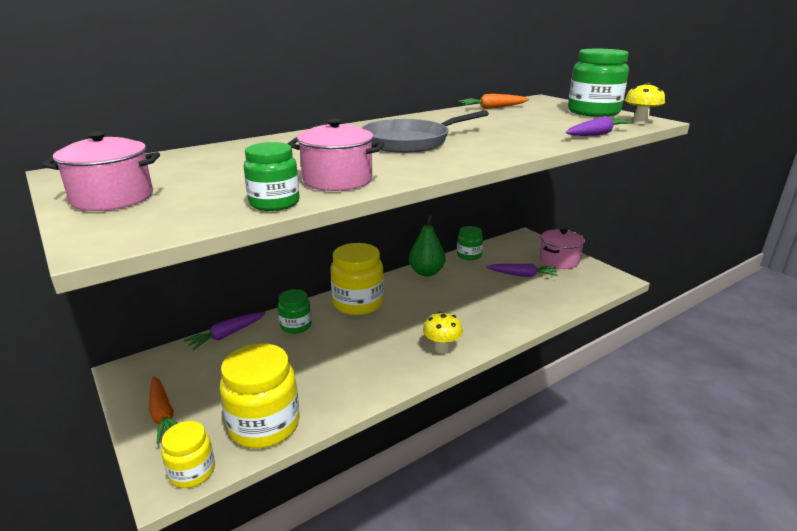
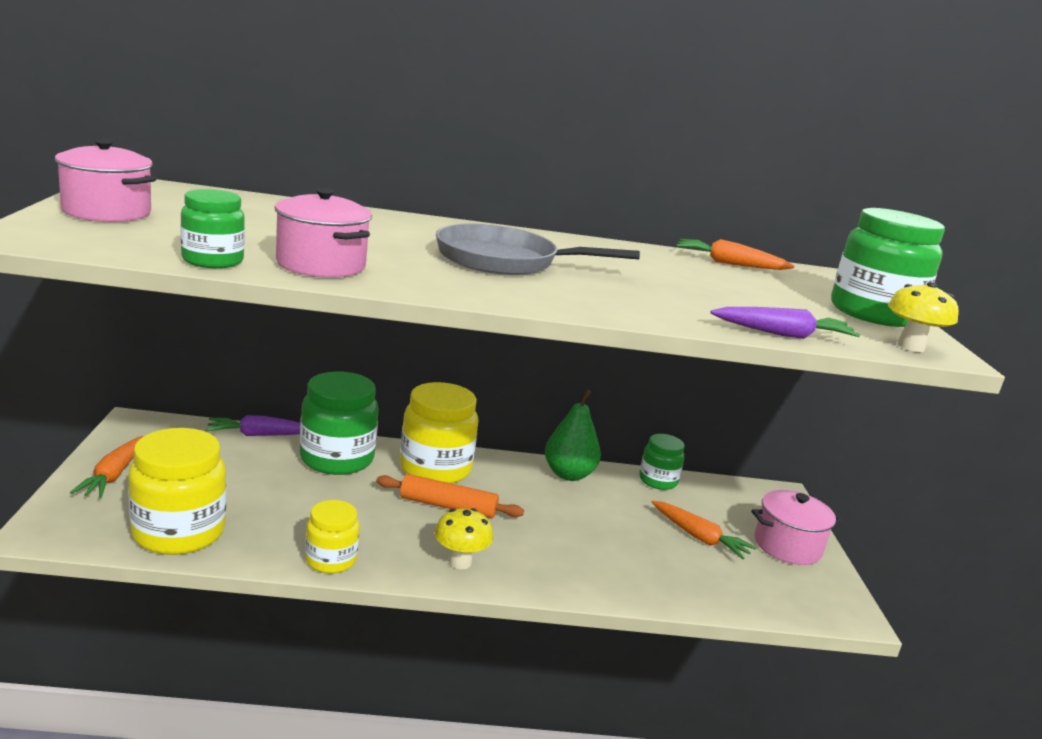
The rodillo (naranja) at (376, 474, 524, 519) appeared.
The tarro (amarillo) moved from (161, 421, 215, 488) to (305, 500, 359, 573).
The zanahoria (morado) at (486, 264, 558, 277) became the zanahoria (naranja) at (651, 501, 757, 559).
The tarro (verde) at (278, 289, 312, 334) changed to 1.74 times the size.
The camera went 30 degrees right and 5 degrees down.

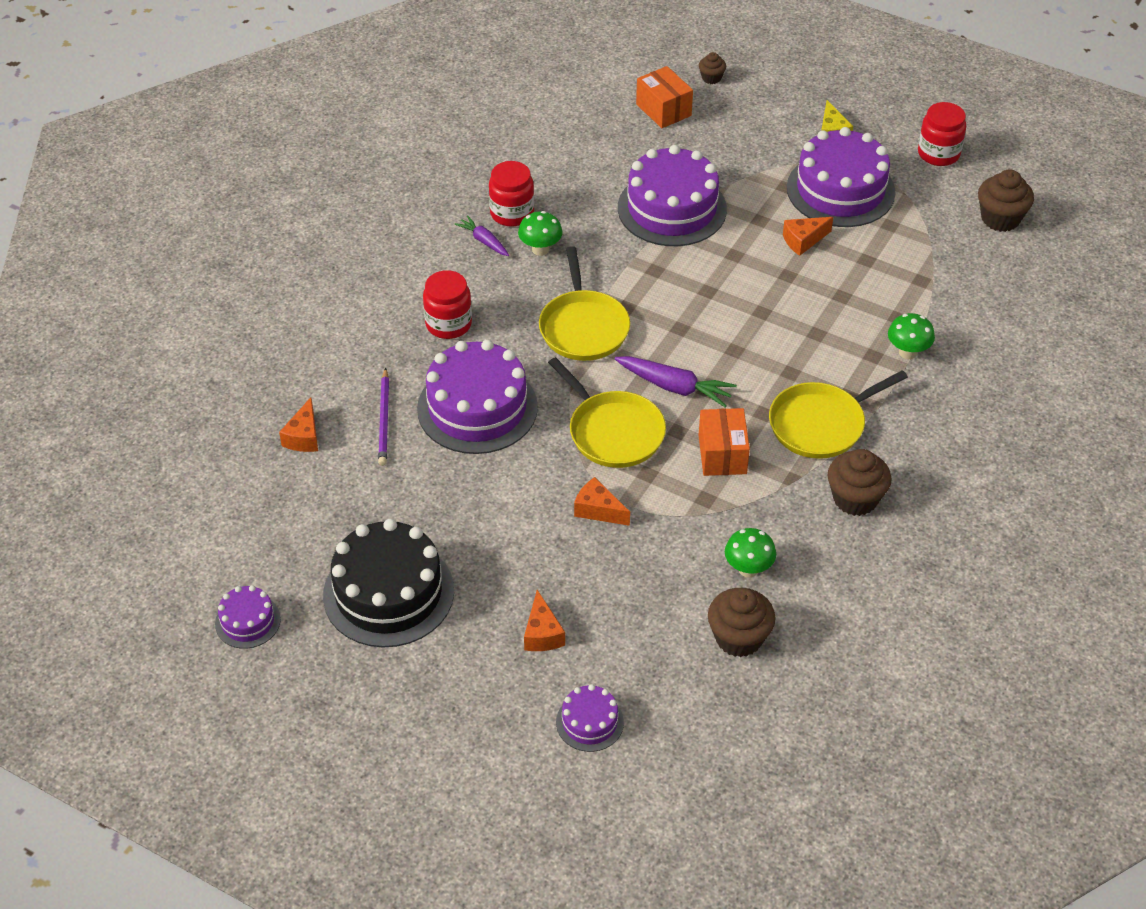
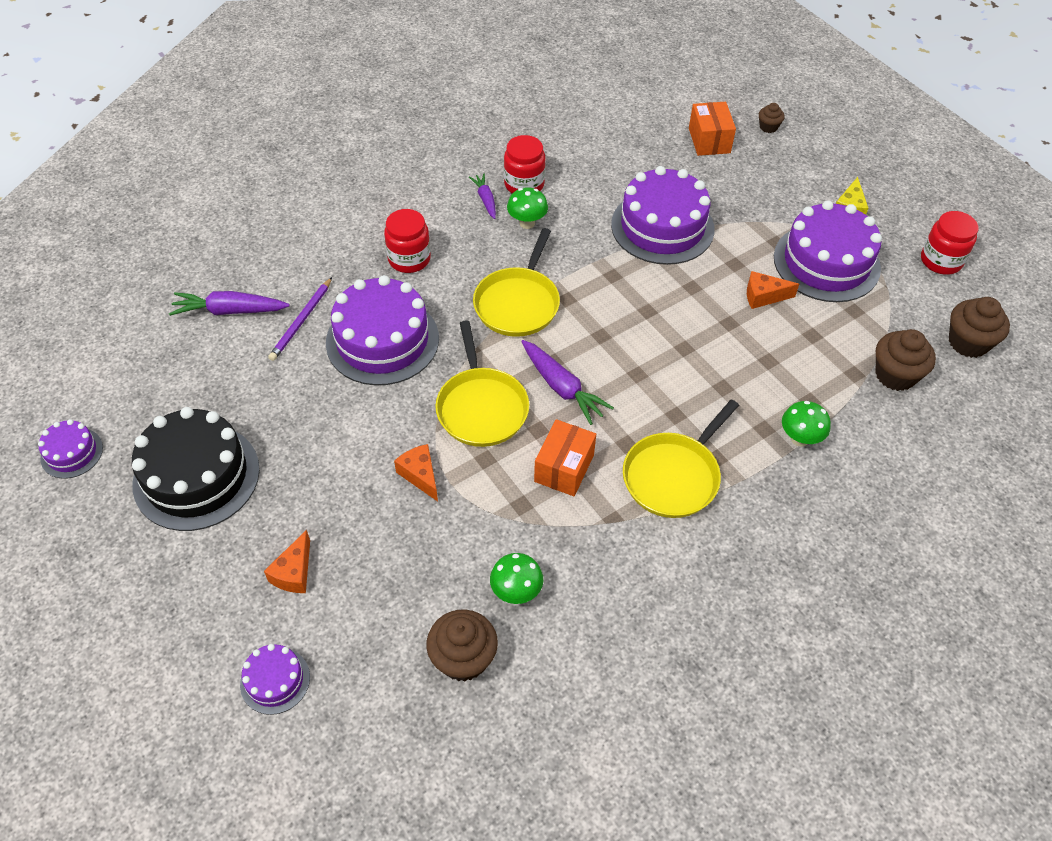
The magdalena (marrón) moved from (828, 449, 892, 516) to (875, 329, 936, 391).
The queso (naranja) at (279, 397, 318, 452) was replaced by the zanahoria (morado) at (169, 291, 290, 316).
The sartén (amarillo) at (769, 370, 908, 459) turned 45 degrees counterclockwise.
The camera went 25 degrees right and 5 degrees up.

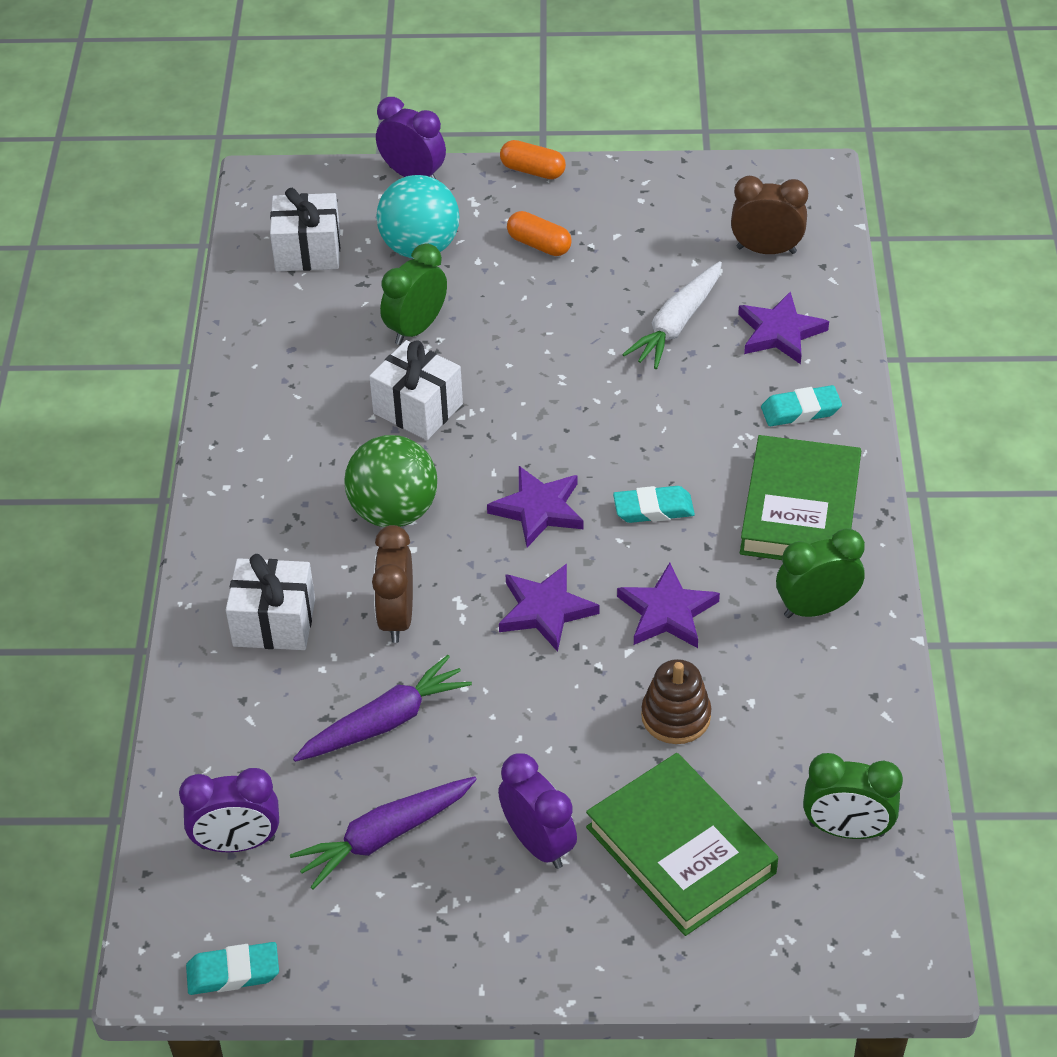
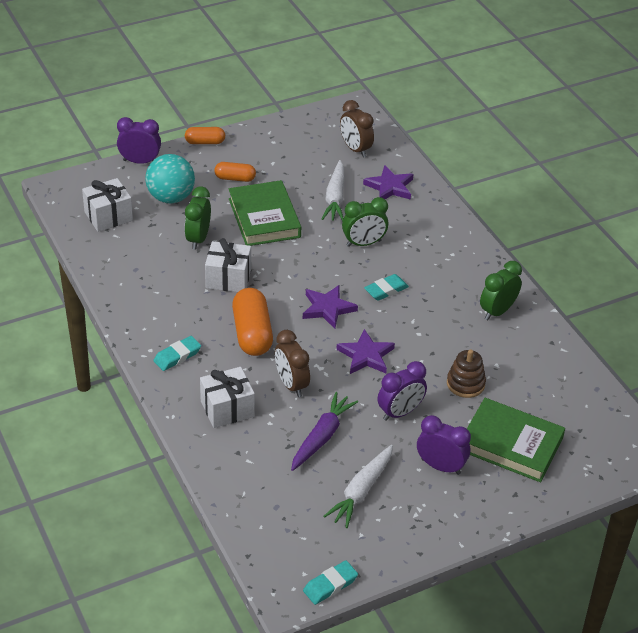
The estrella (morado) at (617, 563, 720, 648) disappeared.
The despertador (morado) moved from (179, 768, 279, 852) to (377, 361, 427, 421).
The libro (verde) moved from (740, 435, 861, 560) to (229, 180, 301, 246).
The goma de borrar (turquesa) moved from (761, 385, 842, 426) to (153, 336, 201, 371).
The despertador (verde) moved from (803, 753, 903, 839) to (342, 197, 388, 247).
The pelota (verde) at (344, 435, 437, 527) was replaced by the cápsula (naranja) at (232, 288, 273, 356).
The zanahoria (morado) at (290, 776, 477, 889) became the zanahoria (blanco) at (324, 445, 393, 528).
The despertador (marrón) at (731, 176, 808, 254) turned 105 degrees counterclockwise.
The camera went 30 degrees left and 5 degrees down.

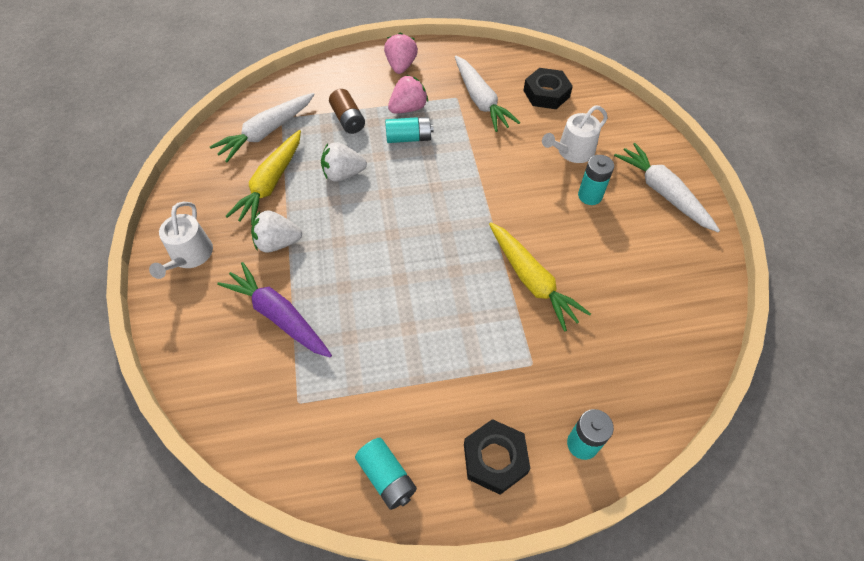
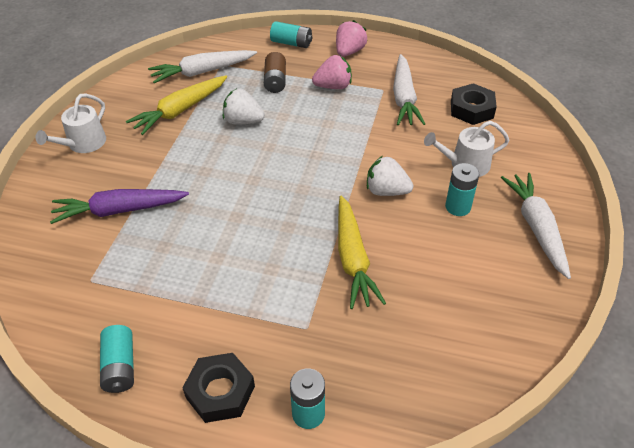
The fresa (blanco) moved from (251, 210, 302, 253) to (367, 156, 413, 196).
The pila (turquesa) moved from (385, 117, 434, 143) to (270, 21, 312, 48).
The zanahoria (morado) at (217, 262, 332, 357) turned 75 degrees counterclockwise.
The camera went 25 degrees right and 10 degrees down.

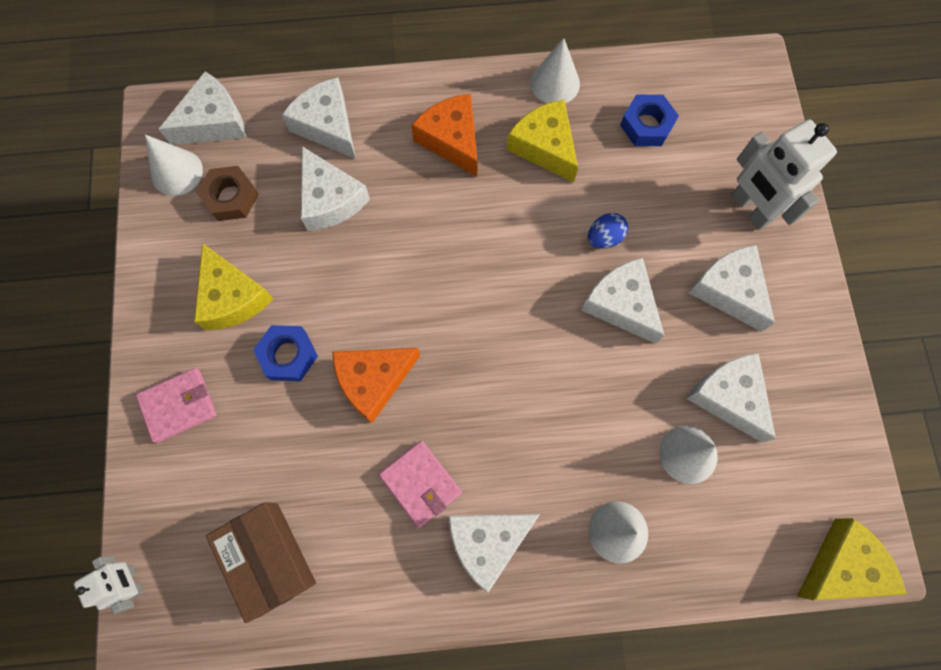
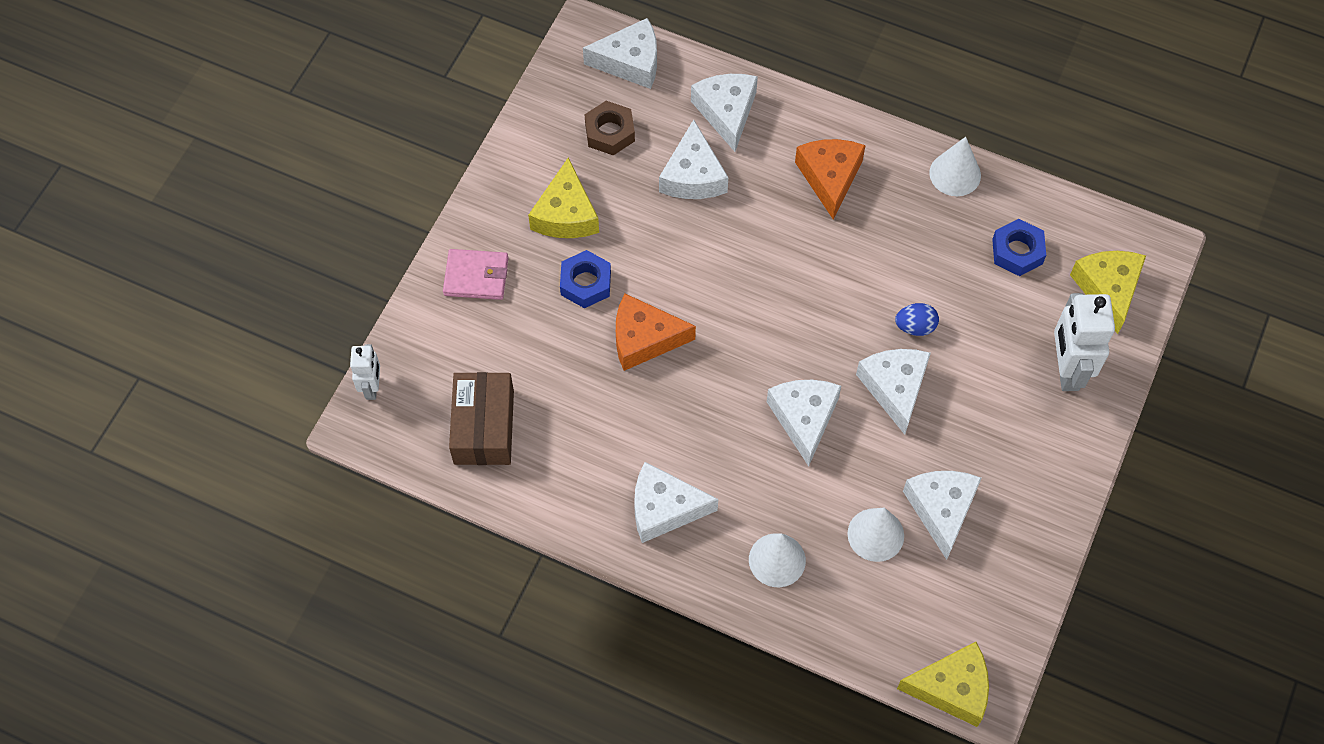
The cono (blanco) at (145, 135, 203, 196) disappeared.
The cartera (rosa) at (379, 440, 462, 528) disappeared.
The queso (amarillo) moved from (507, 100, 578, 182) to (1070, 251, 1146, 334).
The queso (blanco) moved from (689, 245, 775, 332) to (767, 380, 841, 466).
The camera went 30 degrees right and 10 degrees down.

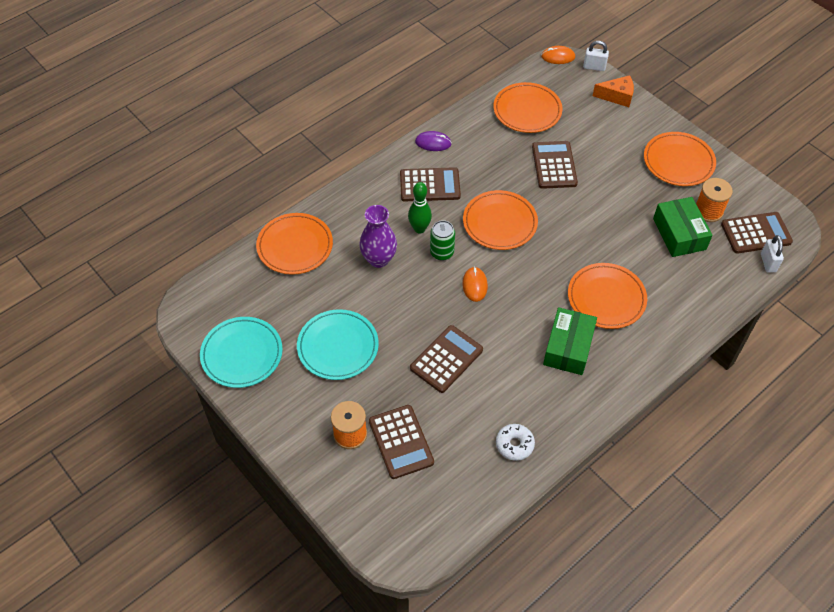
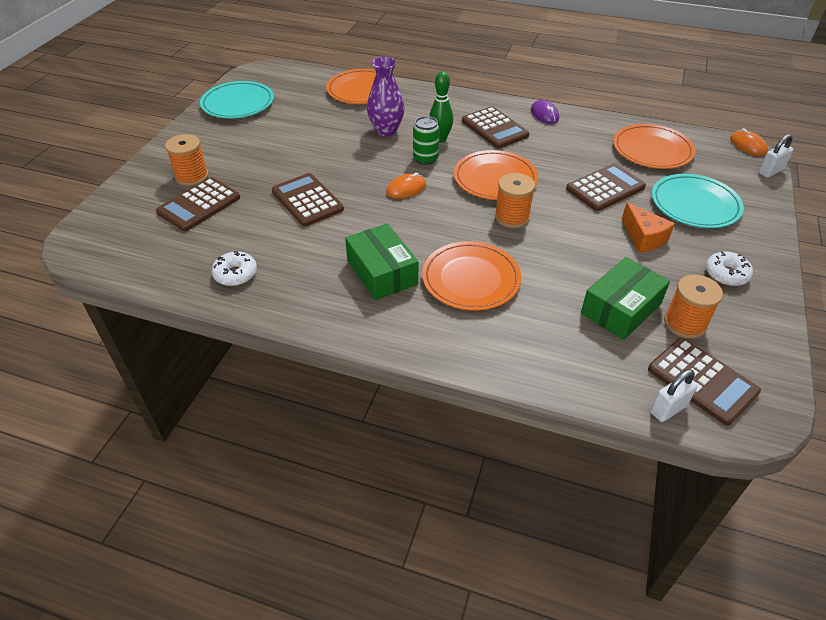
The carrete (naranja) at (495, 173, 535, 228) appeared.
The plato (turquesa) moved from (297, 309, 379, 380) to (652, 174, 744, 228).
The queso (naranja) moved from (593, 75, 634, 107) to (622, 202, 675, 252).
The plato (naranja) at (644, 132, 716, 186) was replaced by the rosquilla (blanco) at (706, 251, 753, 286).
The calculadora (marrón) at (410, 325, 483, 393) turned 135 degrees counterclockwise.
The caja (verde) at (543, 307, 597, 375) turned 75 degrees clockwise.
The candado (blanco) at (583, 41, 609, 71) turned 75 degrees clockwise.
The camera went 60 degrees right and 10 degrees down.

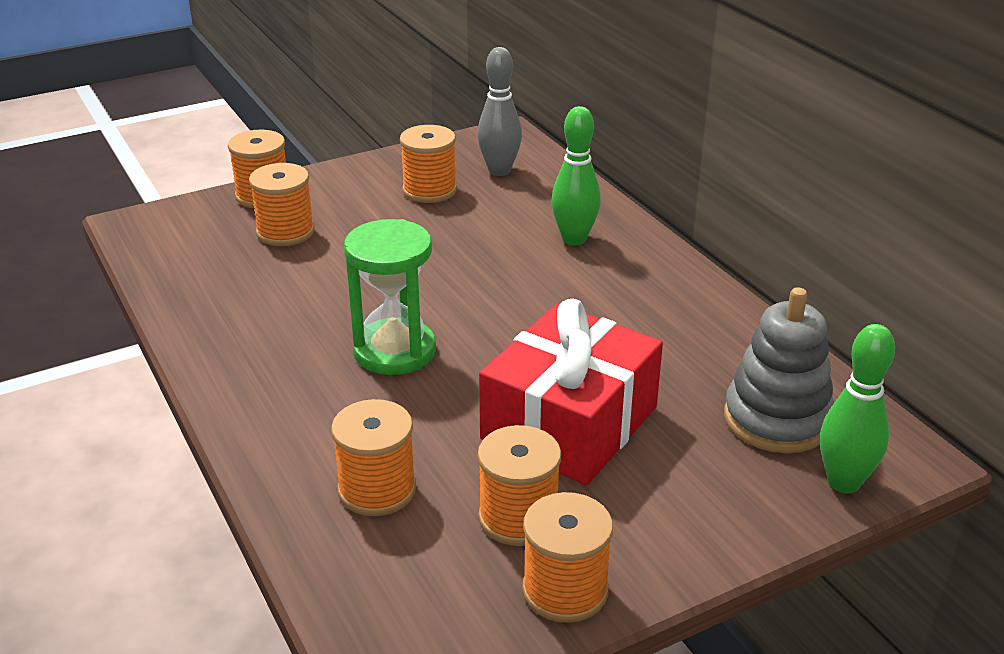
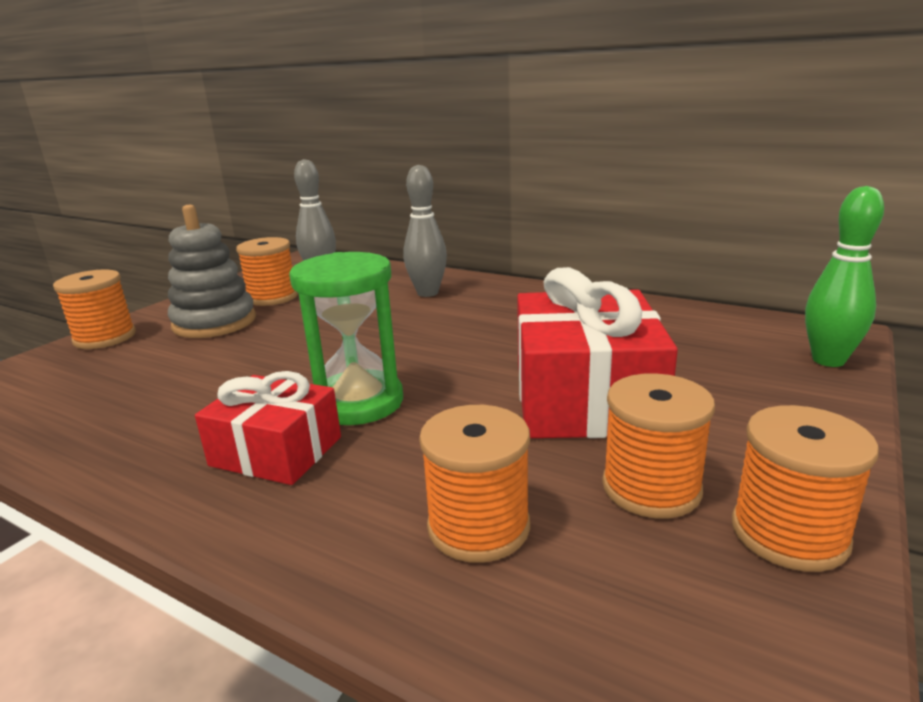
The carrete (naranja) at (249, 163, 315, 246) disappeared.
The regalo (rojo) at (195, 371, 341, 485) appeared.
The juguete apilable (gris) moved from (724, 287, 834, 453) to (168, 205, 256, 338).
The bolo (verde) at (551, 106, 601, 245) became the bolo (gris) at (403, 165, 447, 297).
The camera went 30 degrees left and 10 degrees down.

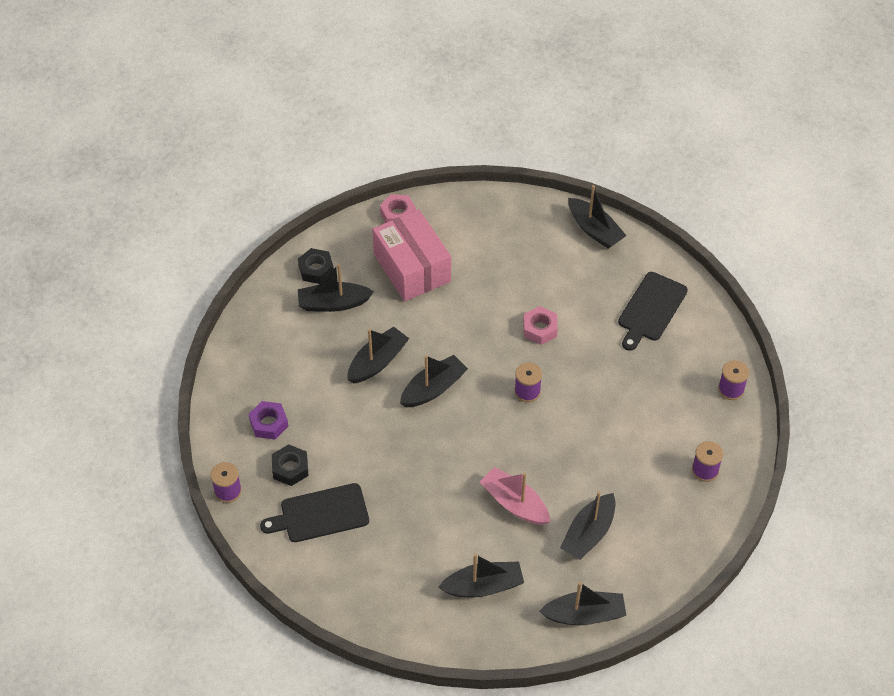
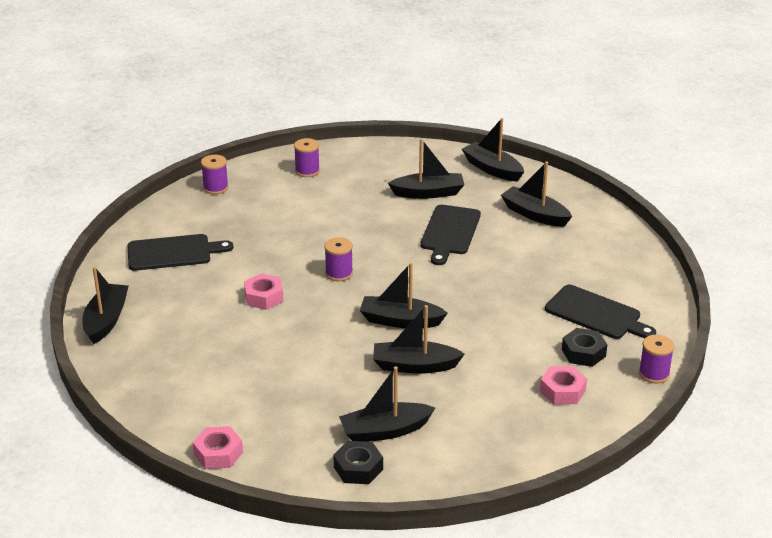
The caja (rosa) at (372, 209, 451, 301) disappeared.
The barco (rosa) at (480, 467, 550, 525) was replaced by the tabla de cortar (negro) at (420, 205, 481, 265).
The tuerca (morado) at (249, 401, 288, 440) became the tuerca (rosa) at (540, 366, 587, 405).
The barco (negro) at (298, 264, 374, 312) turned 120 degrees clockwise.
The camera went 130 degrees left and 20 degrees down.

